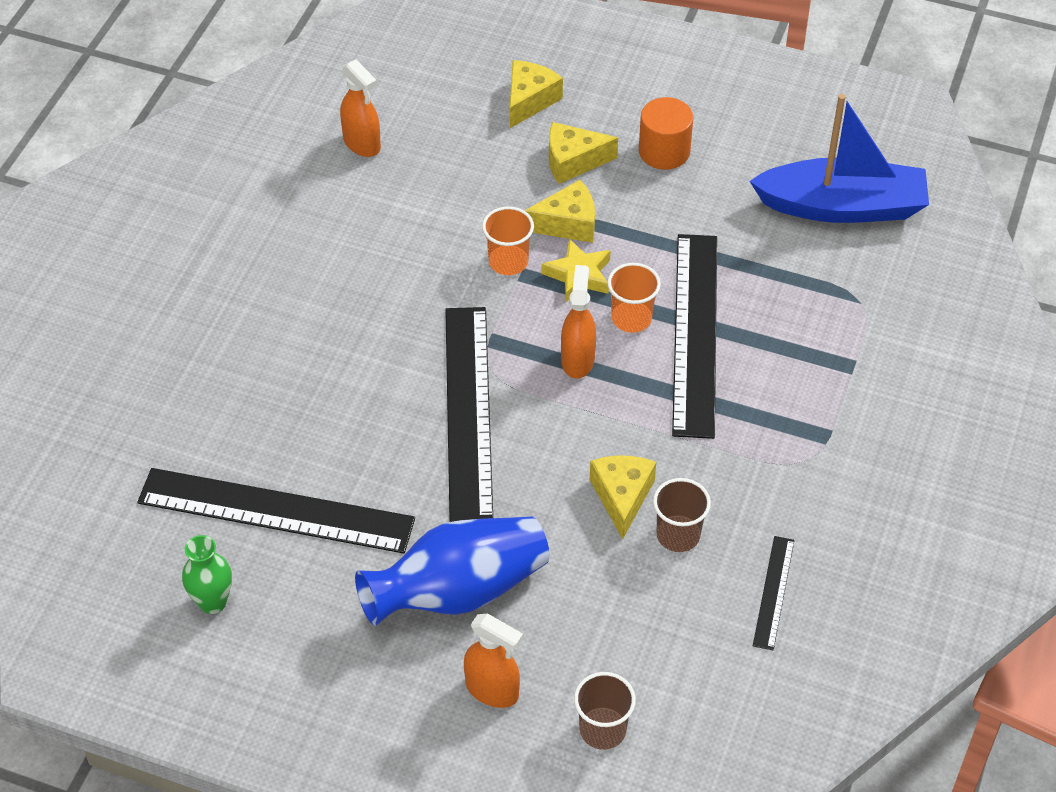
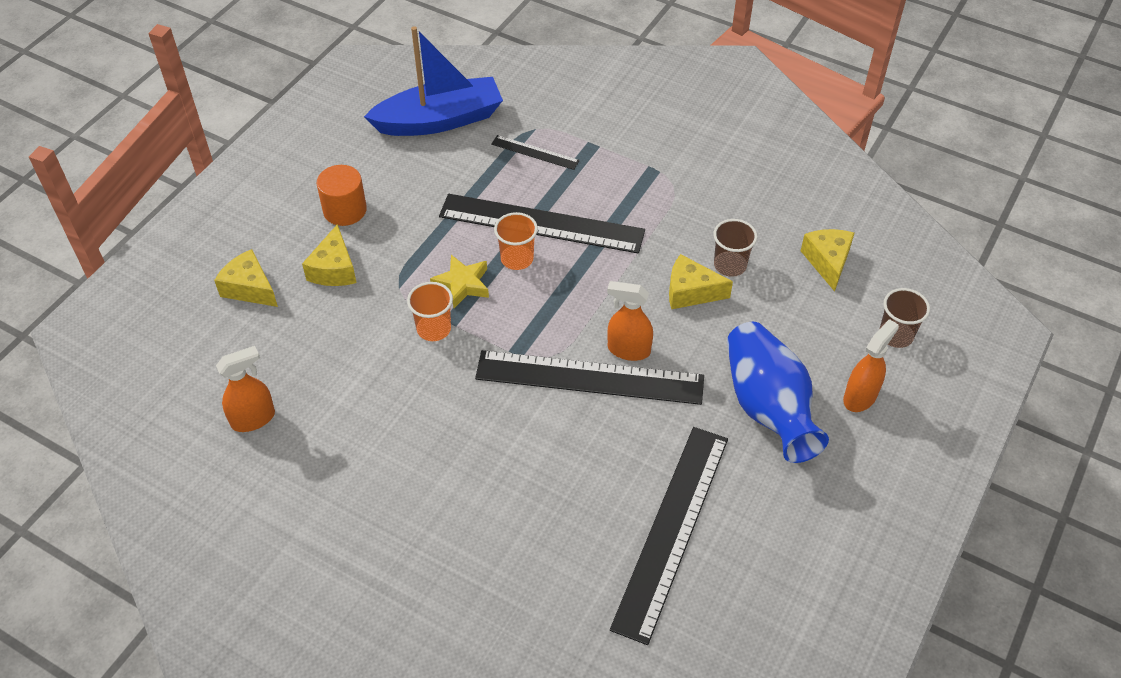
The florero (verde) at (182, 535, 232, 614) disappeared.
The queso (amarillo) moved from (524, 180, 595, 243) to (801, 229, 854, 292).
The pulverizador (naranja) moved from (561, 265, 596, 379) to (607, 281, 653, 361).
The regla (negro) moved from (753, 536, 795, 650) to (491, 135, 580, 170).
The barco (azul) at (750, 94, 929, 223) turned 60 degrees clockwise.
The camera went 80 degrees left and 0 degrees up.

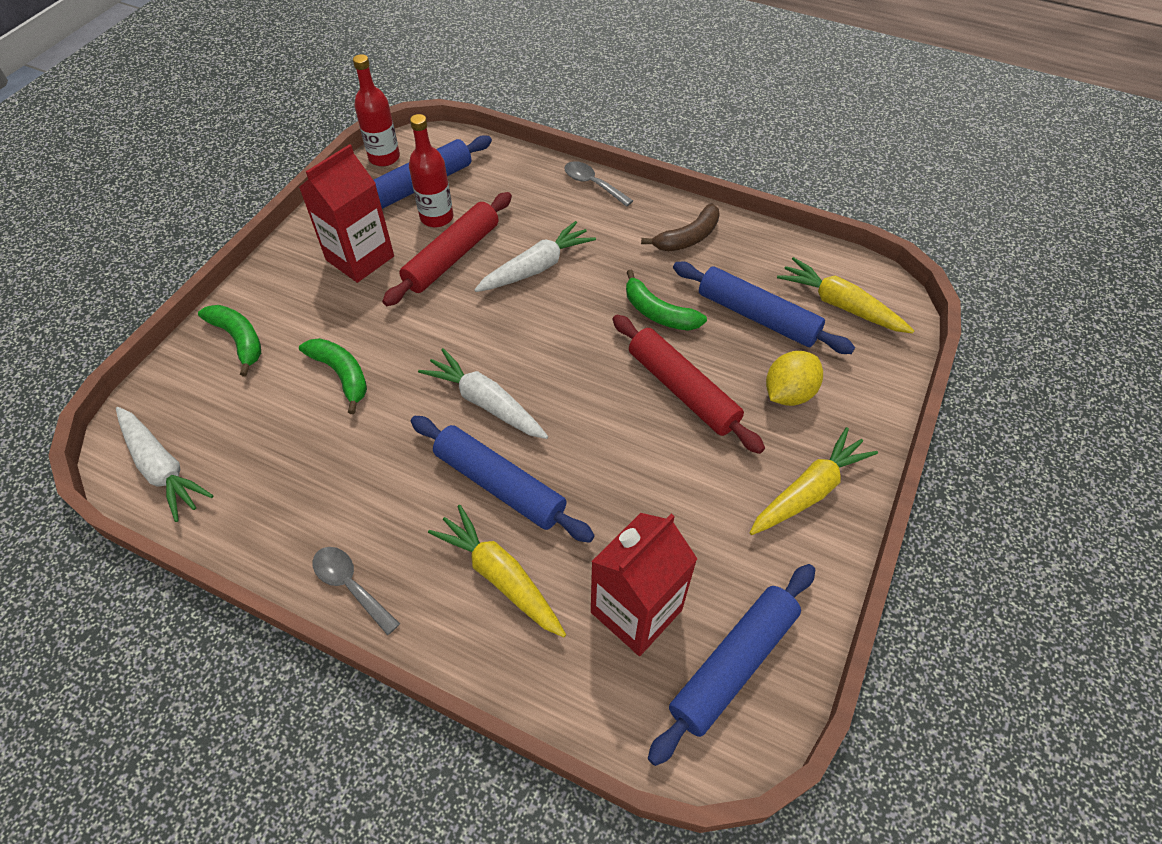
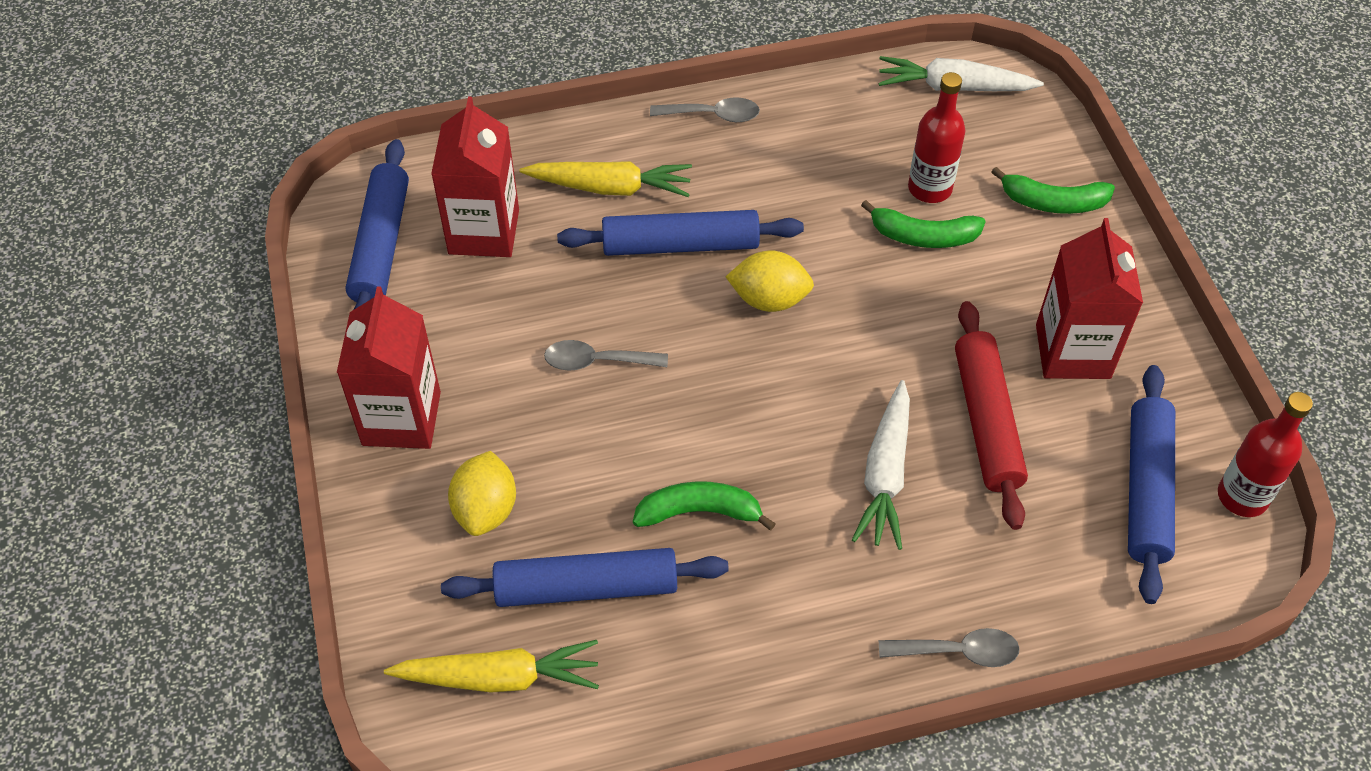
The rodillo (rojo) at (613, 315, 765, 454) disappeared.
The plátano (marrón) at (641, 203, 720, 251) disappeared.
The cuchara (gris) at (544, 340, 668, 371) appeared.
The botella (rojo) moved from (409, 114, 454, 227) to (908, 72, 965, 203).
The zanahoria (blanco) at (418, 348, 548, 439) was replaced by the limón (amarillo) at (726, 251, 814, 312).
The zanahoria (amarillo) at (749, 427, 878, 535) was replaced by the cartón de leche (rojo) at (337, 286, 441, 449).
The camera went 140 degrees right and 0 degrees up.

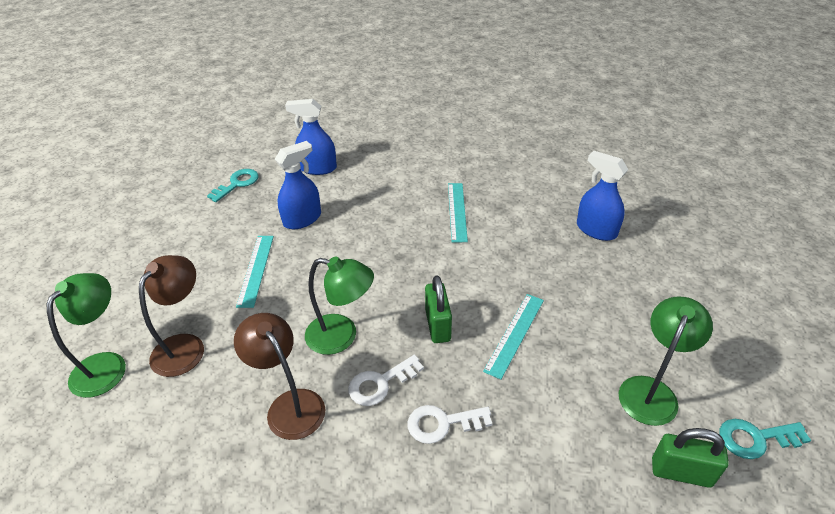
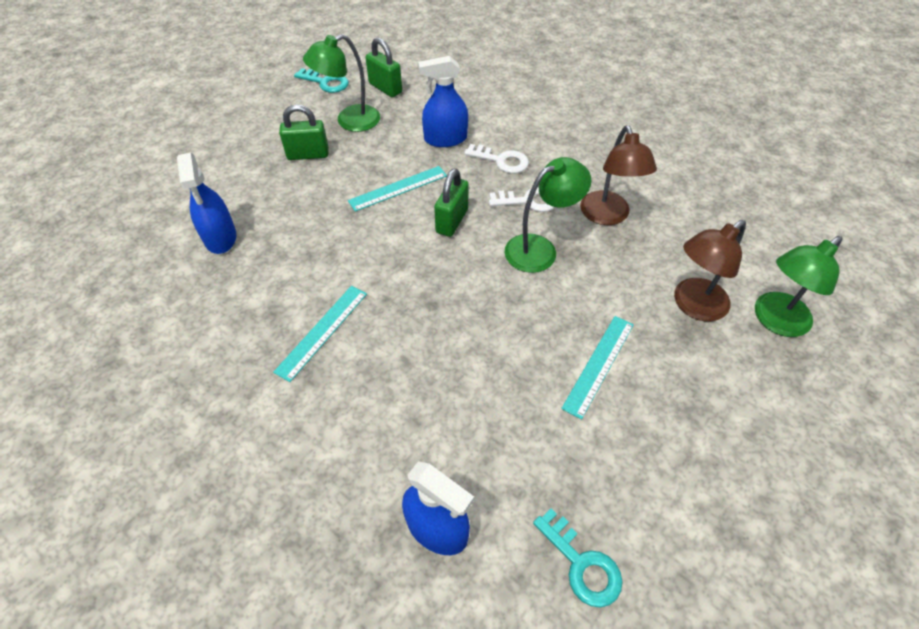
The candado (verde) at (279, 104, 329, 160) appeared.
The pulverizador (azul) moved from (275, 141, 321, 229) to (418, 56, 468, 147).
The llave (turquesa) at (207, 169, 259, 202) turned 105 degrees counterclockwise.
The lámpara (verde) at (305, 257, 374, 355) turned 105 degrees clockwise.
The camera went 150 degrees left and 10 degrees up.

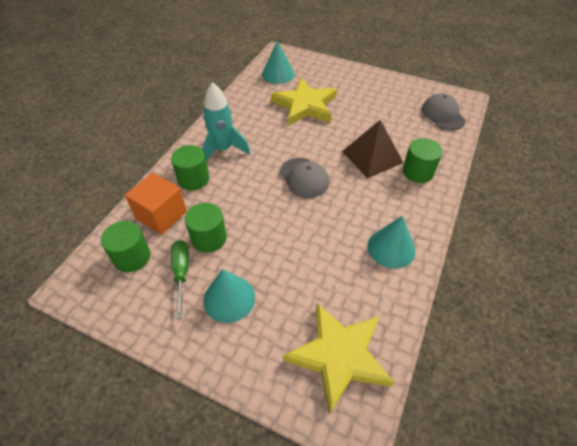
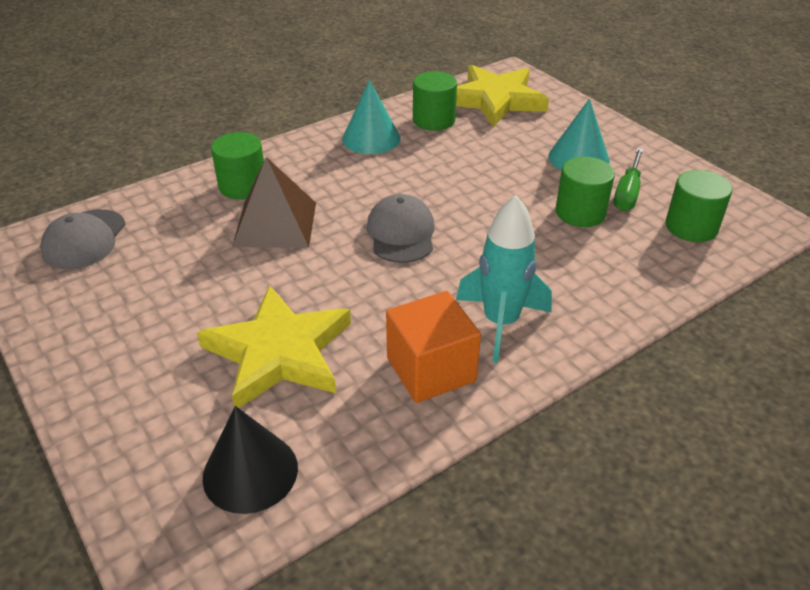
The cubo (naranja) moved from (125, 173, 187, 235) to (386, 291, 481, 403).
The cilindro (verde) moved from (171, 145, 209, 191) to (413, 71, 457, 131).
The cono (turquesa) at (262, 40, 295, 84) became the cono (negro) at (203, 406, 298, 514).
The camera went 150 degrees left and 10 degrees down.

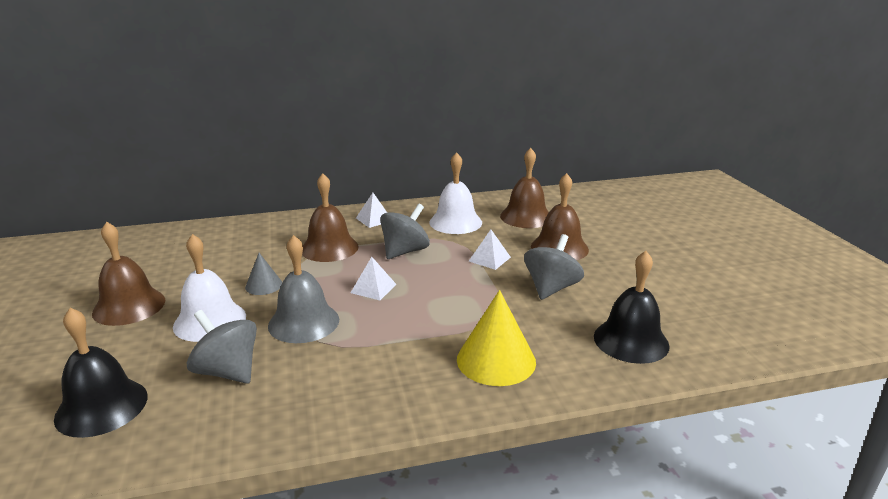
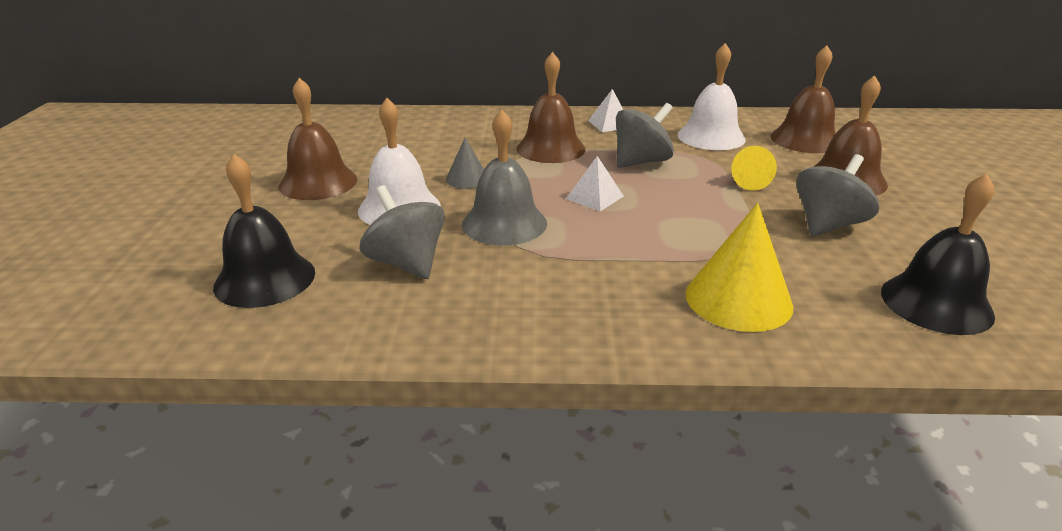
The pirámide (blanco) at (469, 230, 511, 270) was replaced by the cono (amarillo) at (731, 146, 777, 191).
The camera went 15 degrees right and 5 degrees up.

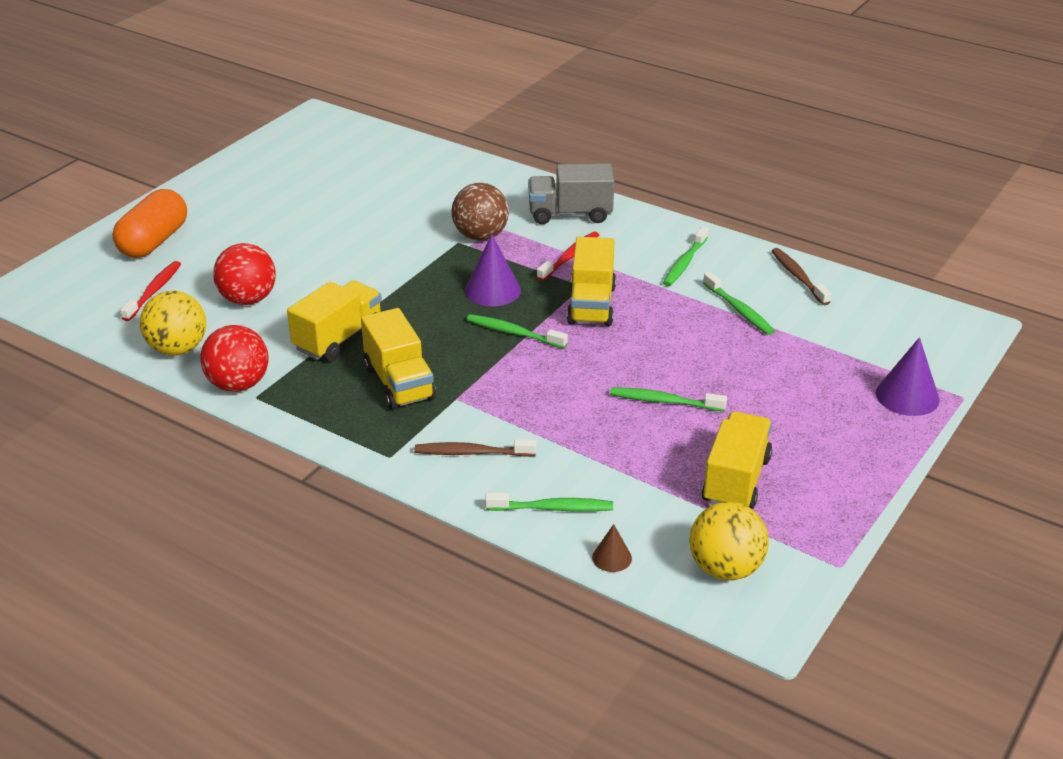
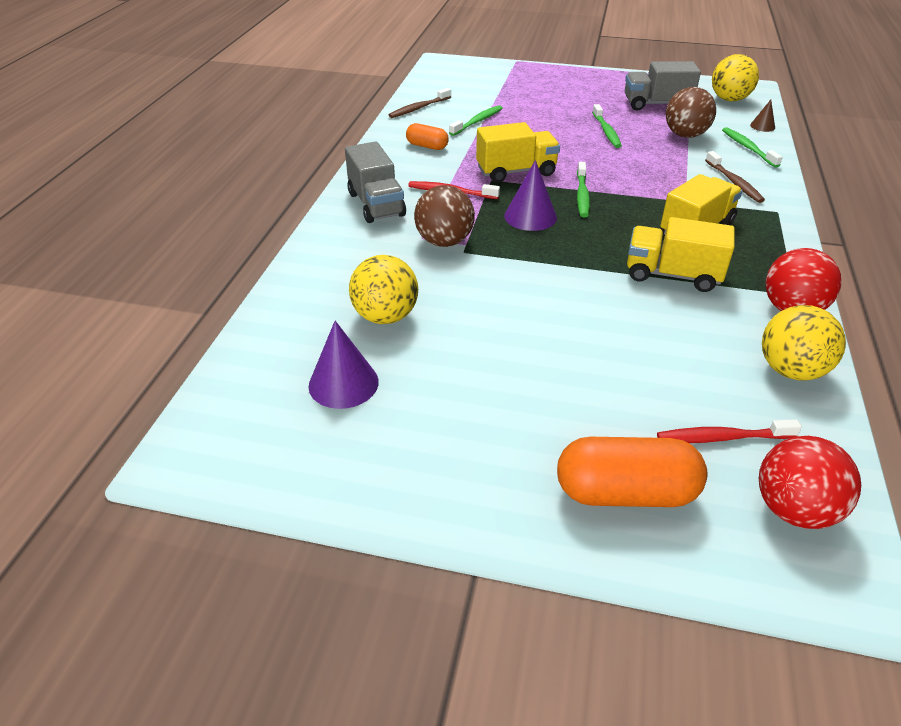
The pelota (amarillo) at (349, 255, 418, 324) appeared.
The pelota (marrón) at (666, 87, 716, 138) appeared.
The pelota (rojo) moved from (213, 243, 276, 305) to (759, 436, 861, 529).
The cono (morado) moved from (876, 337, 939, 416) to (309, 321, 379, 409).
The cepillo de dientes (verde) at (663, 227, 708, 286) was replaced by the cápsula (naranja) at (406, 123, 449, 150).
The camión (amarillo) at (702, 411, 772, 510) became the camión (gris) at (625, 61, 701, 111).
The camera went 110 degrees left and 5 degrees up.

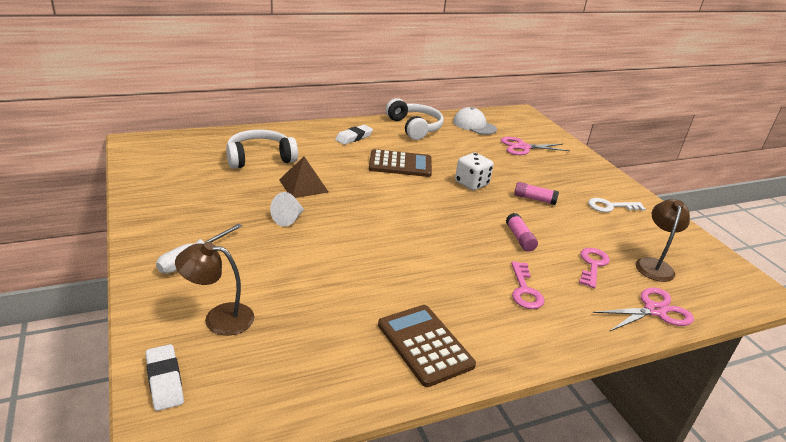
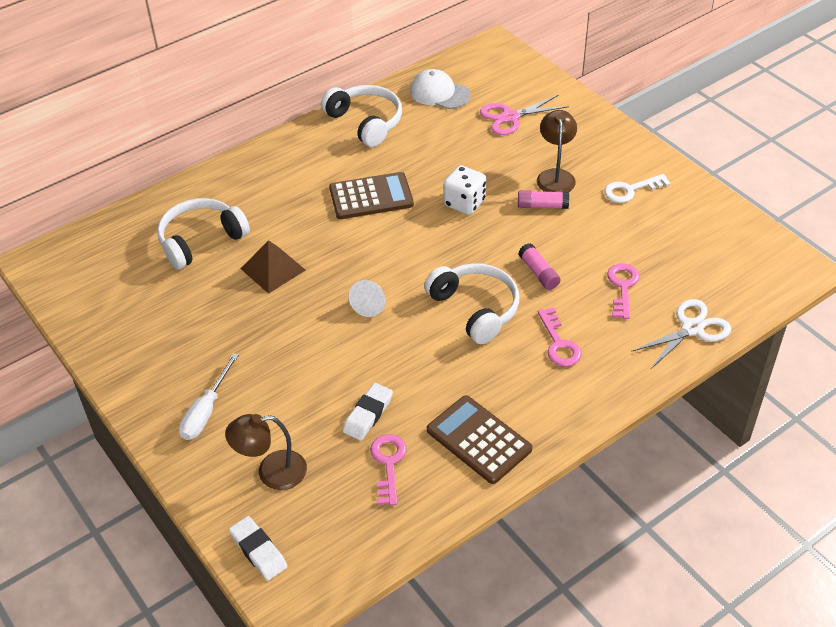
The llave (rosa) at (370, 434, 407, 505) appeared.
The auriculares (blanco) at (424, 263, 519, 344) appeared.
The cono (blanco) moved from (270, 192, 304, 227) to (348, 280, 386, 317).
The goma de borrar (blanco) moved from (335, 125, 373, 145) to (343, 383, 393, 440).
The lámpara (marrón) moved from (635, 199, 690, 282) to (537, 110, 577, 192).
The tijeras (rosa) at (593, 288, 694, 332) became the tijeras (blanco) at (631, 299, 731, 370).
The camera went 10 degrees left and 15 degrees up.

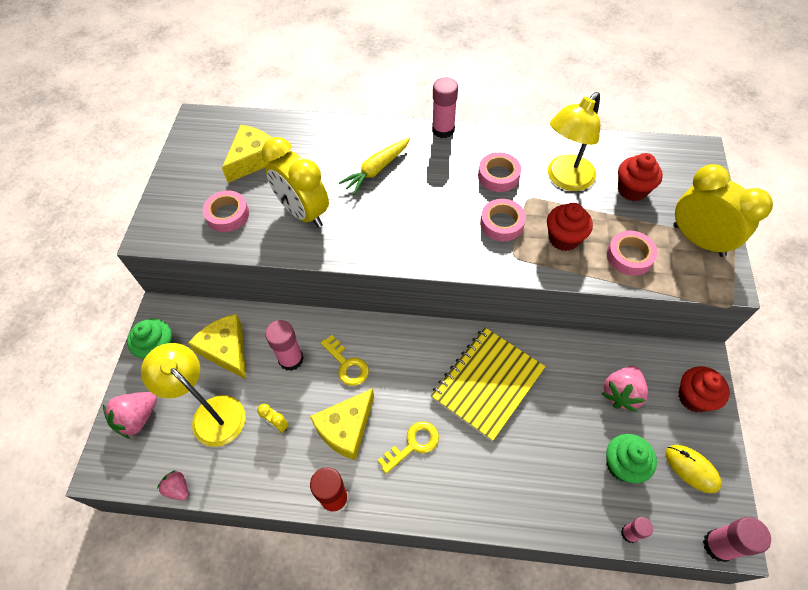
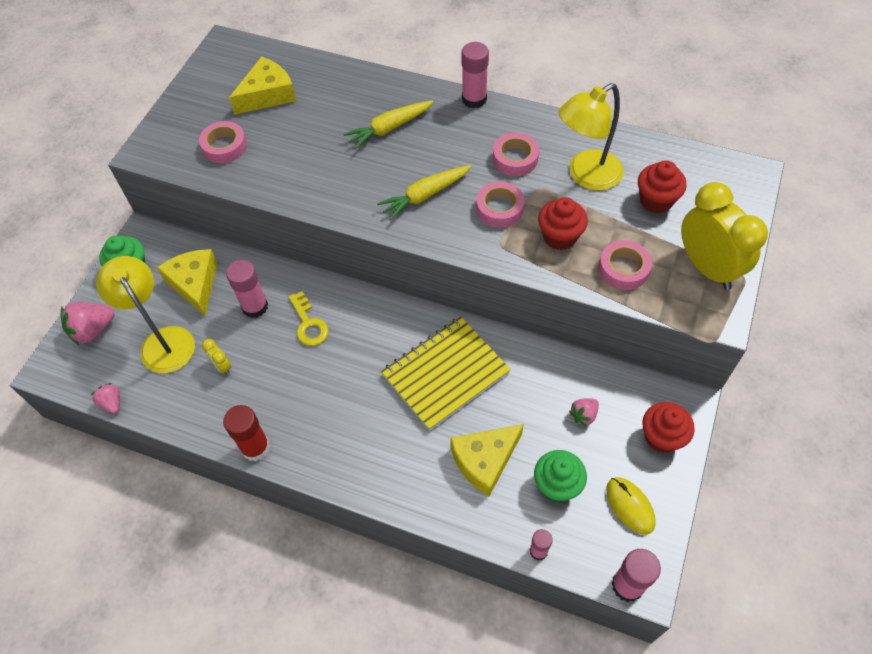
The despertador (amarillo) at (262, 137, 329, 228) disappeared.
The llave (amarillo) at (377, 421, 439, 474) disappeared.
The zanahoria (amarillo) at (377, 165, 471, 221) appeared.
The queso (amarillo) moved from (310, 388, 374, 460) to (450, 424, 524, 496).
The fresa (rosa) at (602, 366, 648, 412) changed to 0.59 times the size.
The camera went 15 degrees right and 0 degrees up.

